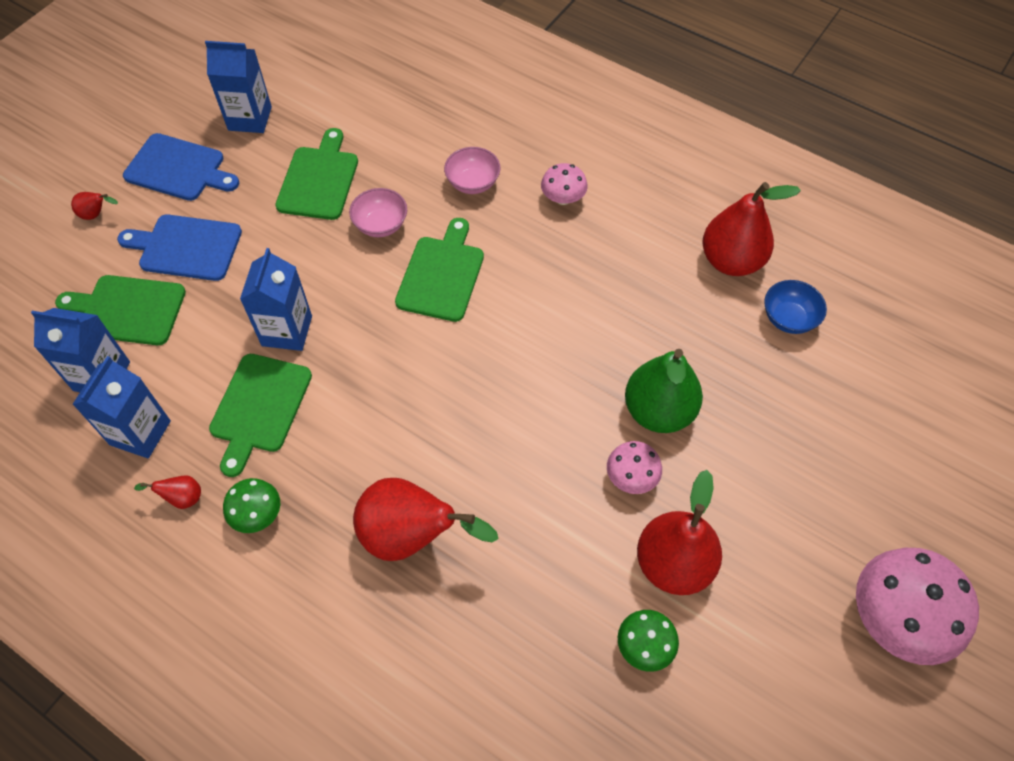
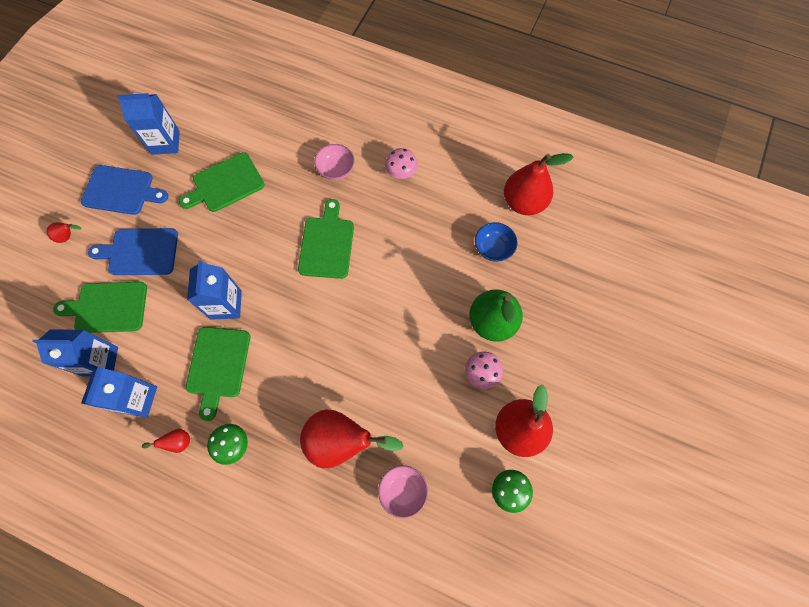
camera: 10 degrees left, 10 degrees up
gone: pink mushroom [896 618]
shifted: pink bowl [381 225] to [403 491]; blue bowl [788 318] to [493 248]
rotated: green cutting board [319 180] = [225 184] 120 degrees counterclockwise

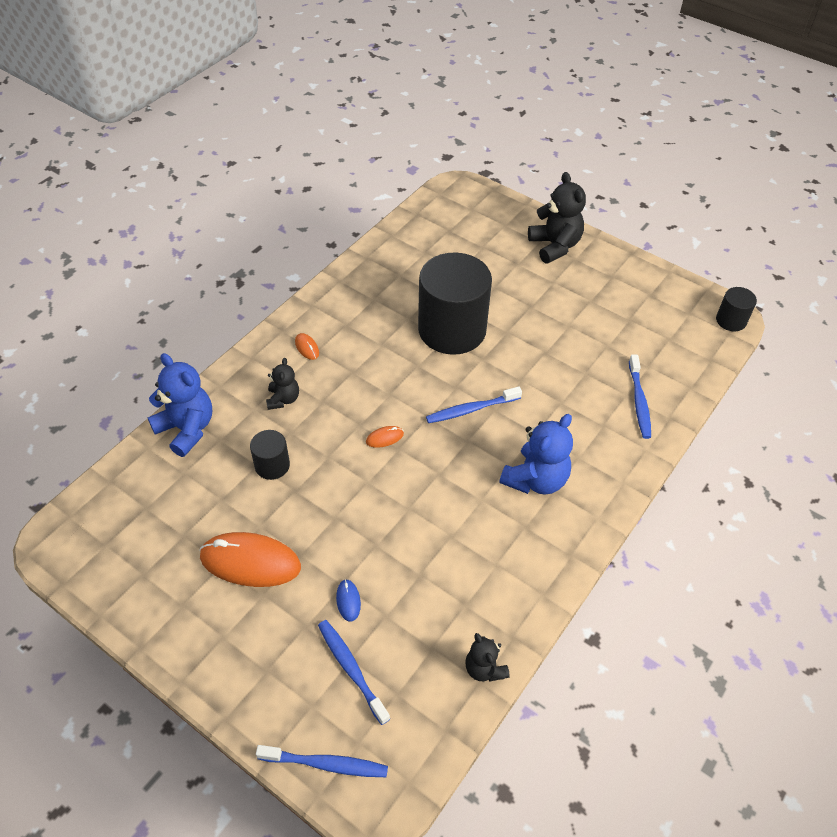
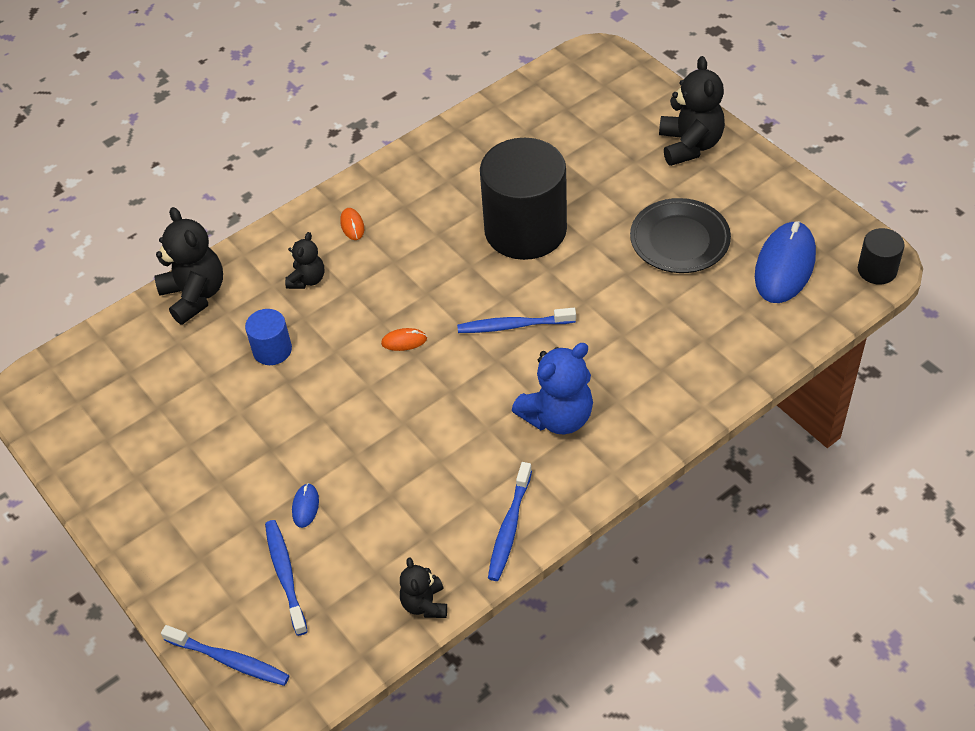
camera: 20 degrees right, 0 degrees up
gone: orange mouse [250 562]
new: black plate [679 240]; blue mouse [785 266]
shifted: blue toothbrush [639 401] to [509 528]
repainted: blue teddy bear [187 429] to black teddy bear [195 295]; black cylinder [272 465] to blue cylinder [272 350]

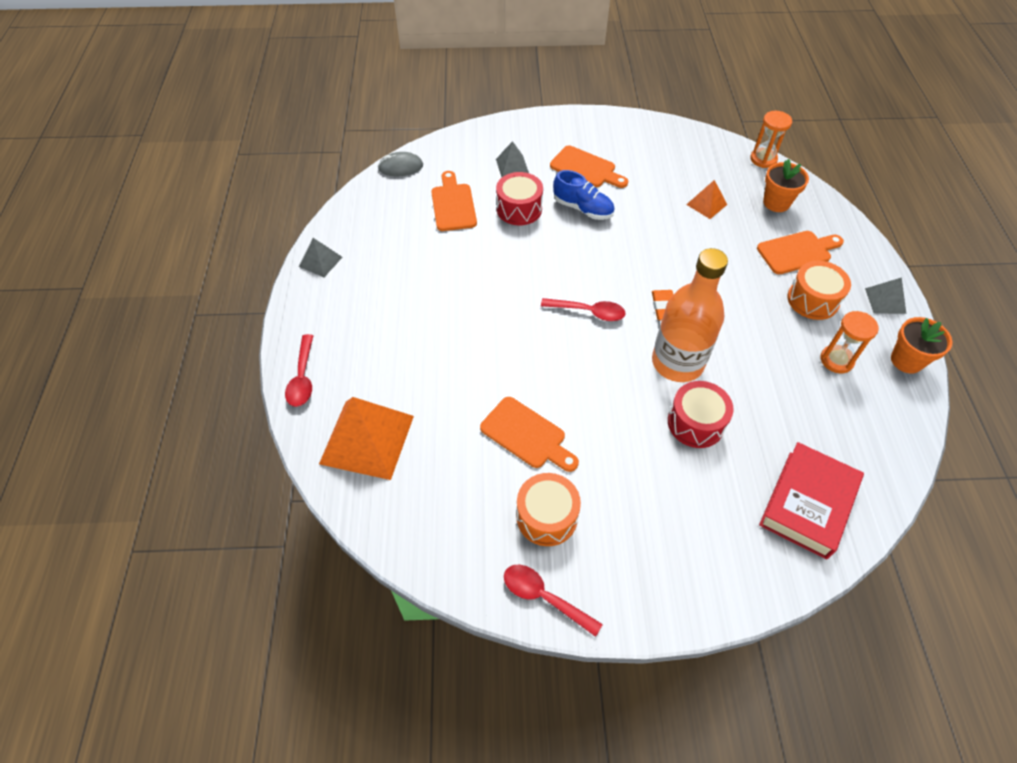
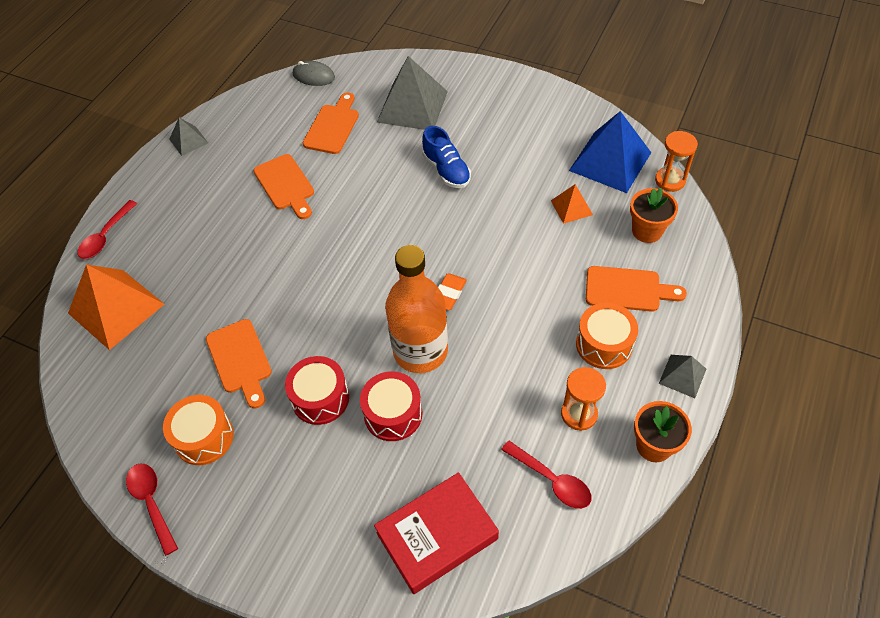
camera: 30 degrees right, 0 degrees up
new: blue pyramid [610 161]
shifted: red drum [519 209] to [320 398]; red spoon [588 312] to [551 480]; orange cutting board [586 168] to [285 185]
scaled: grey pyramid [512 166] = [412 106] x2.01

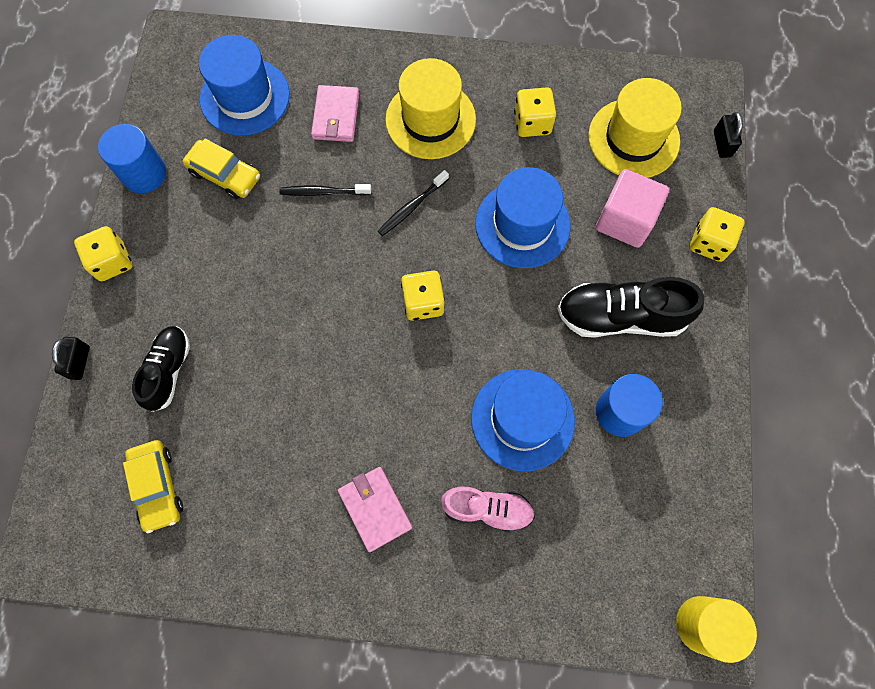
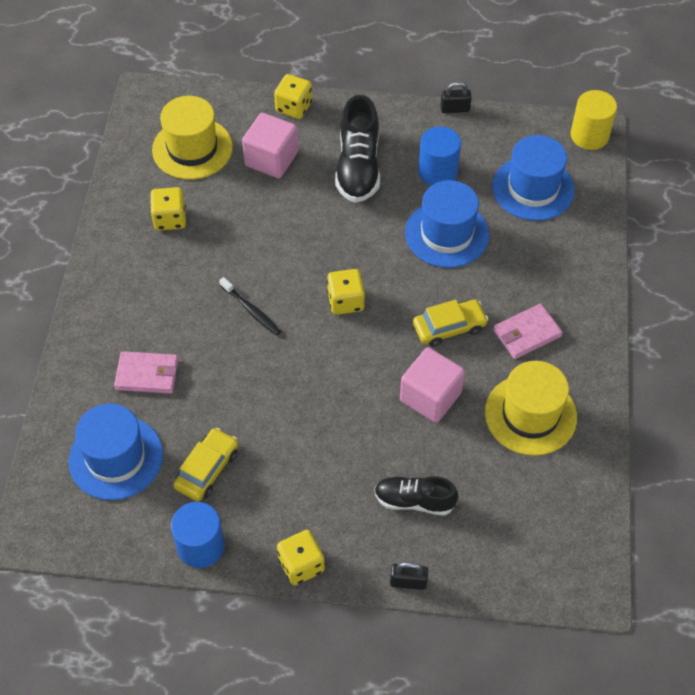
camera: 90 degrees left, 15 degrees down
gone: black toothbrush [323 192]; pink shoe [487 509]
new: pink cube [430 396]
shifted: yellow car [157 487] to [449 327]; yellow hat [430 120] to [530 414]; blue hat [522 224] to [533 188]; black padlock [722 144] to [455 109]

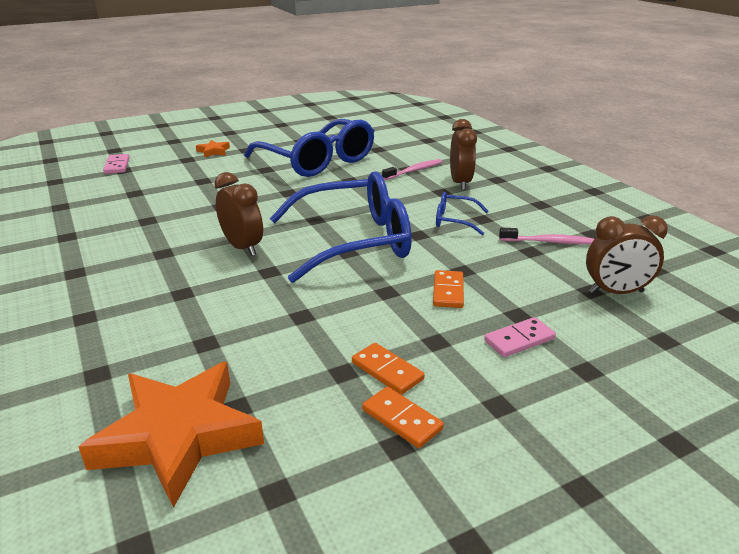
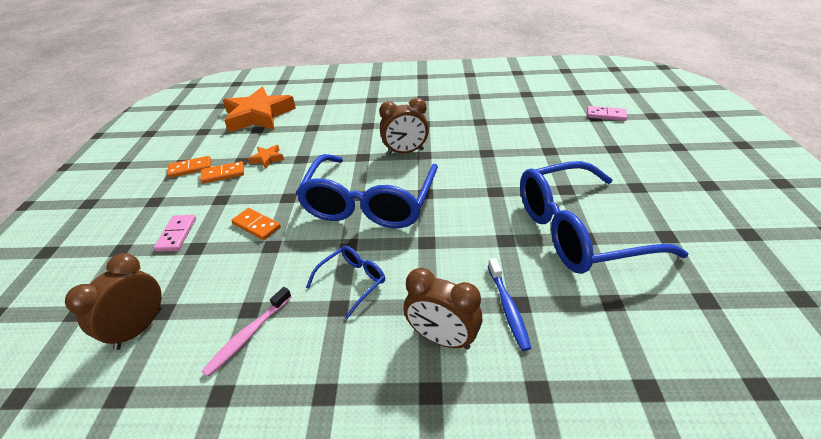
camera: 120 degrees right, 10 degrees up
shifted: orange star [213 151] to [267 158]
repainted: pink toothbrush [414 171] to blue toothbrush [508 308]

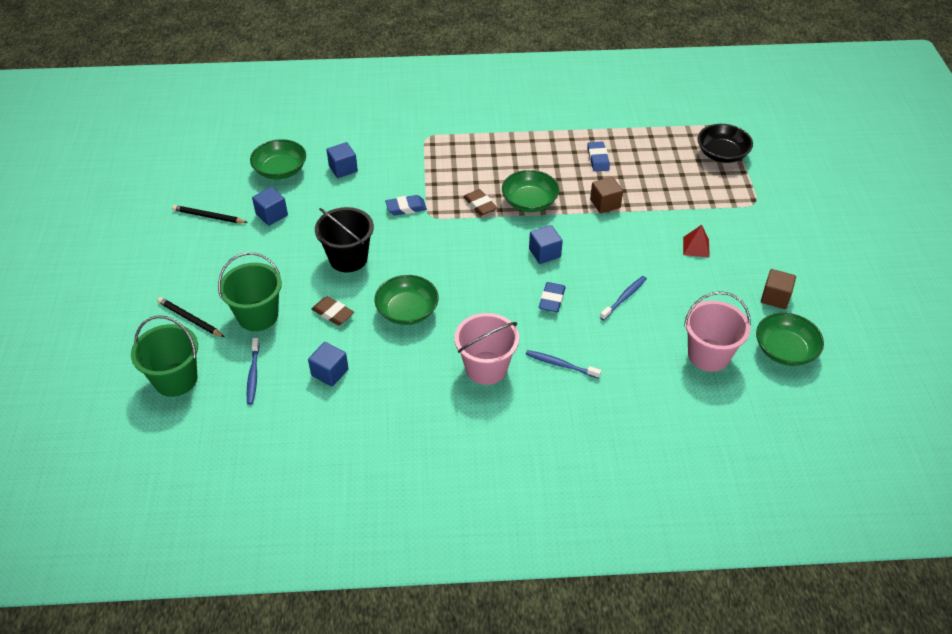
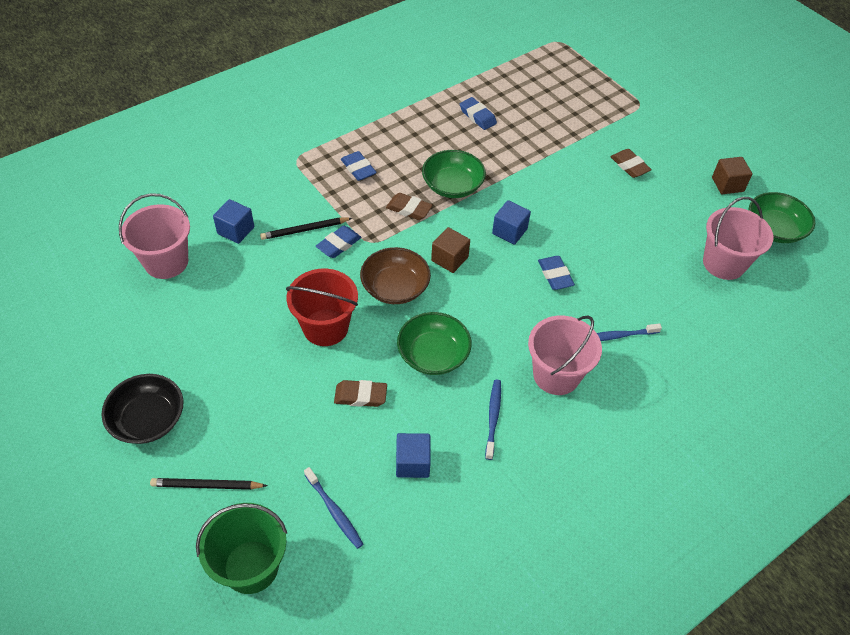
camera: 35 degrees left, 5 degrees up
gone: green bucket [258 316]; blue cube [272 215]
new: blue eraser [358 169]; brown bowl [395 287]
shifted: black pencil [209 216] to [305 230]; brown cube [605 203] to [449 259]; blue toothbrush [624 298] to [493 418]; black bowl [722 154] to [148 419]
swapped: green bowl [280 170] to pink bucket [166 262]; red pyramid [696 247] to brown eraser [629 166]
repainted: black bucket [348 258] to red bucket [325 327]

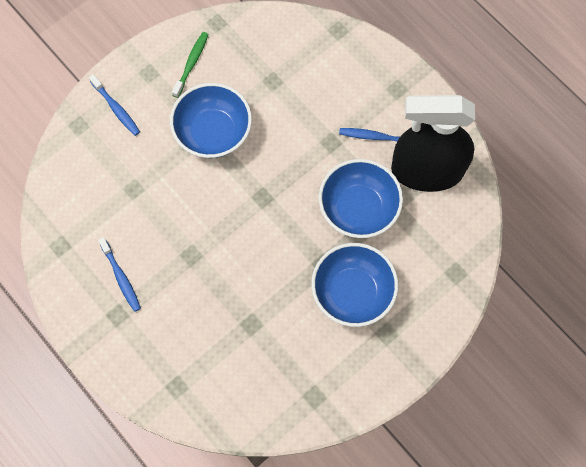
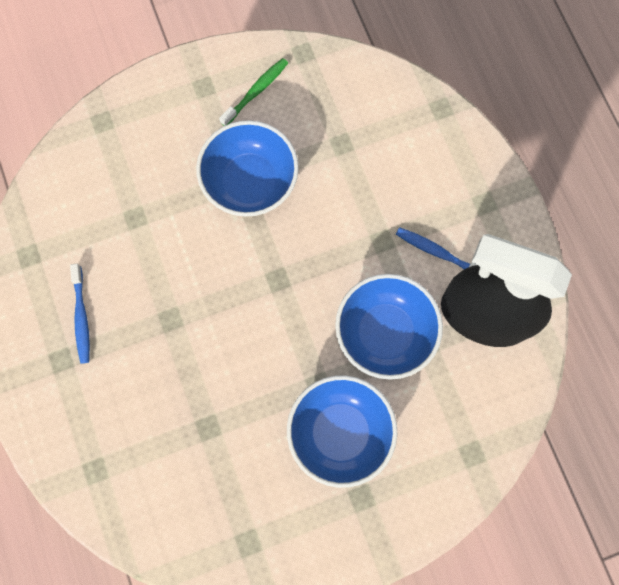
camera: 20 degrees right, 5 degrees up
gone: blue toothbrush [116 108]

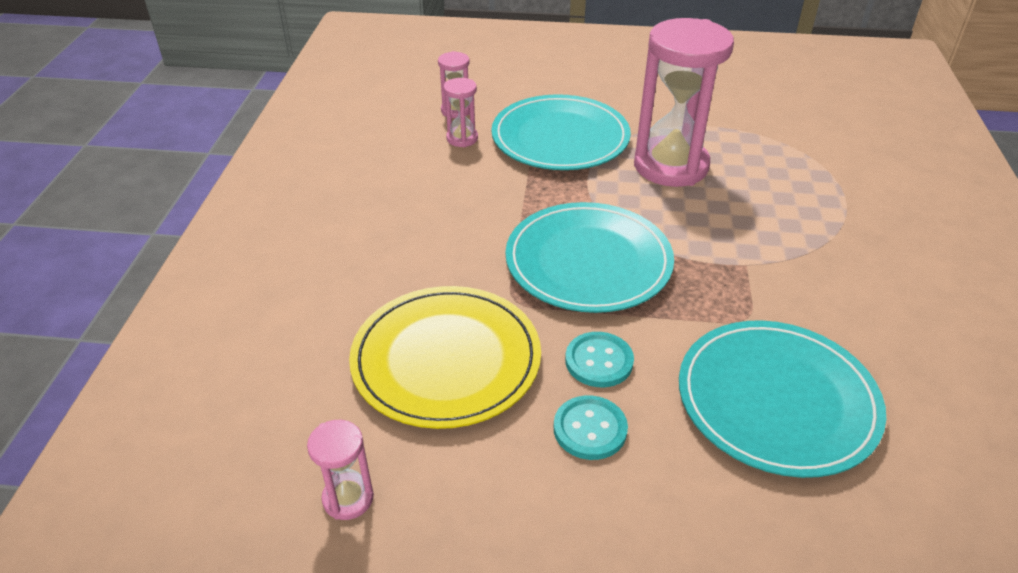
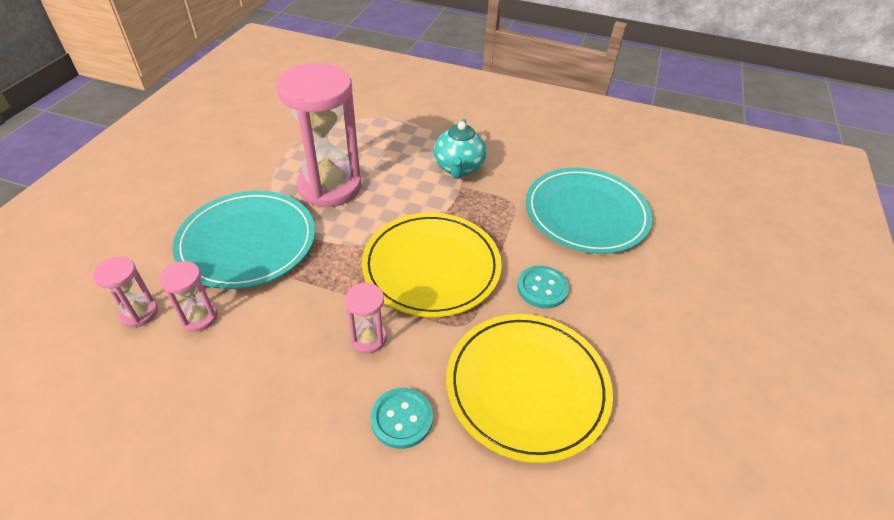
camera: 80 degrees left, 5 degrees up
new: turquoise teapot [458 168]
shifted: pink hourglass [348 498] to [369 338]; turquoise button [590 429] to [402 419]
repainted: turquoise plate [588 262] to yellow plate [431 266]

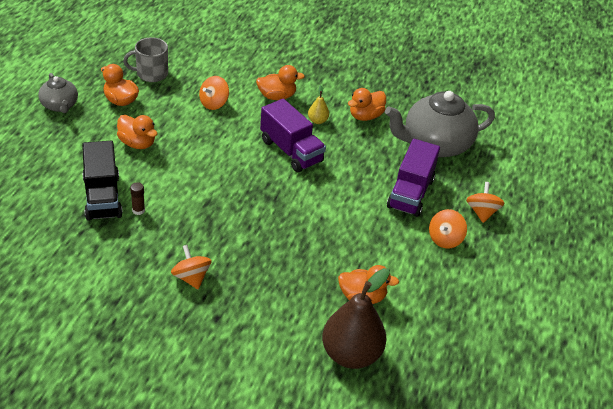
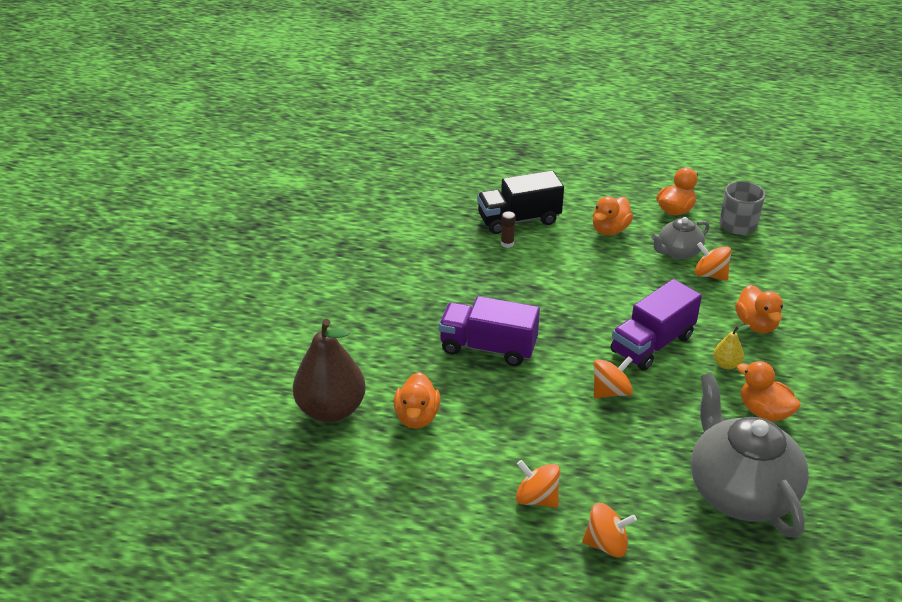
camera: 90 degrees right, 5 degrees down
shifted: grey teapot [60 105] to [678 252]; orange spinning top [191 277] to [610 391]; purple truck [410 193] to [488 347]

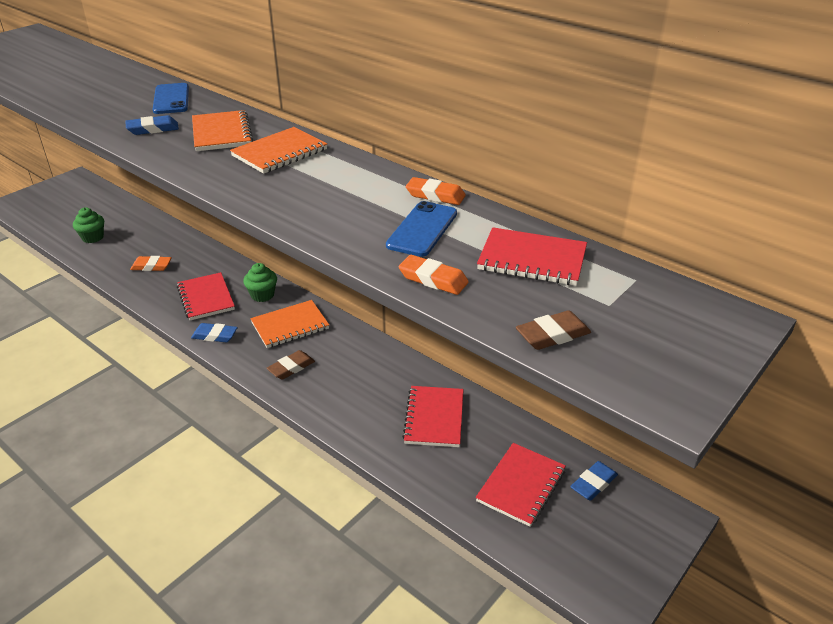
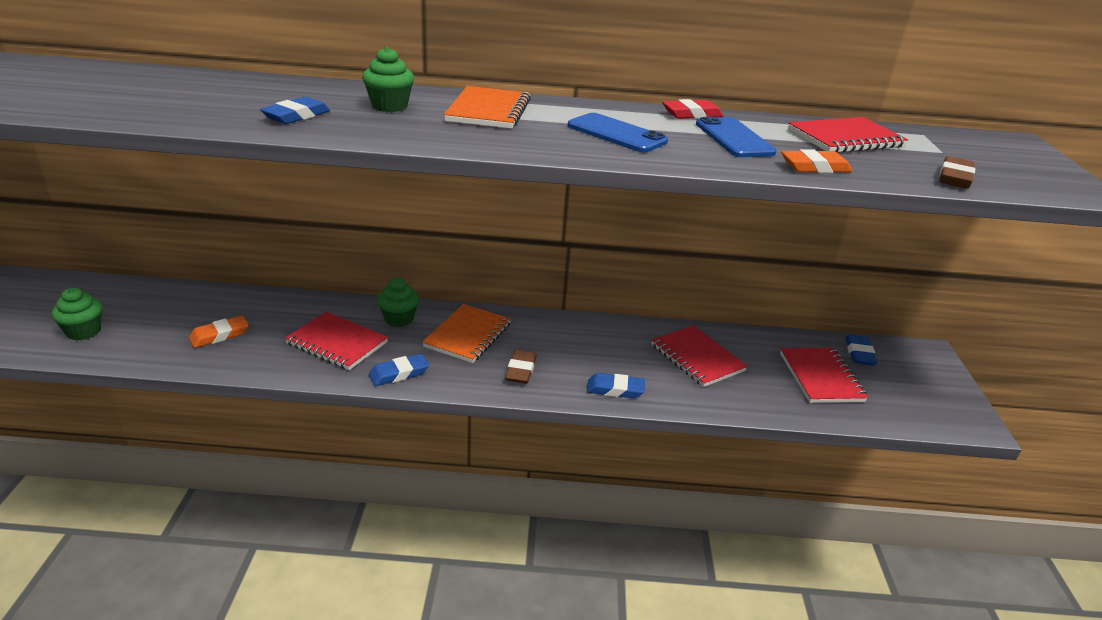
camera: 40 degrees left, 5 degrees down
new: blue eraser [615 389]
shifted: blue phone [171 99] to [616 134]
swapped: orange notebook [222 133] to green cupcake [389 106]
repainted: orange eraser [435 195] to red eraser [691 114]

